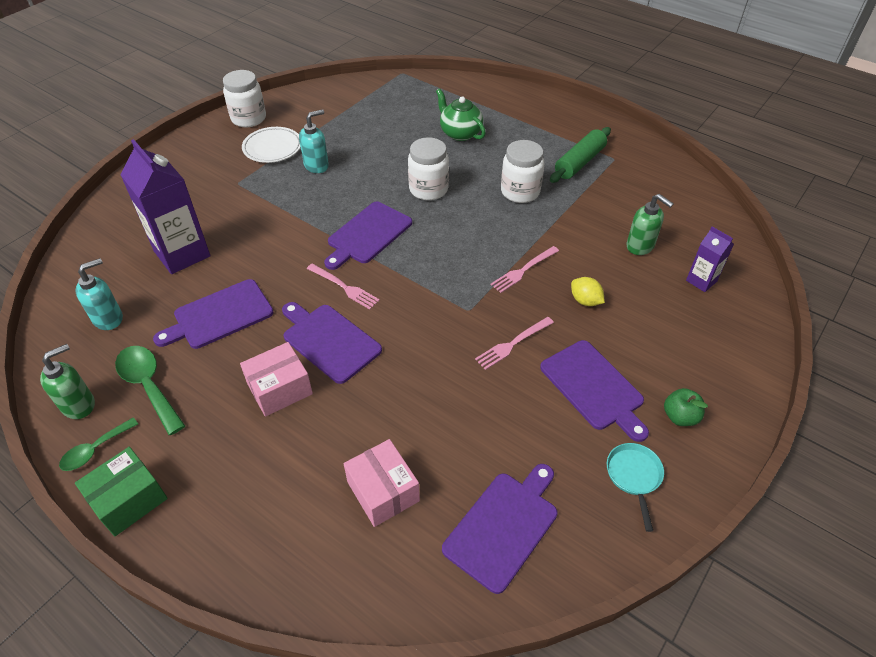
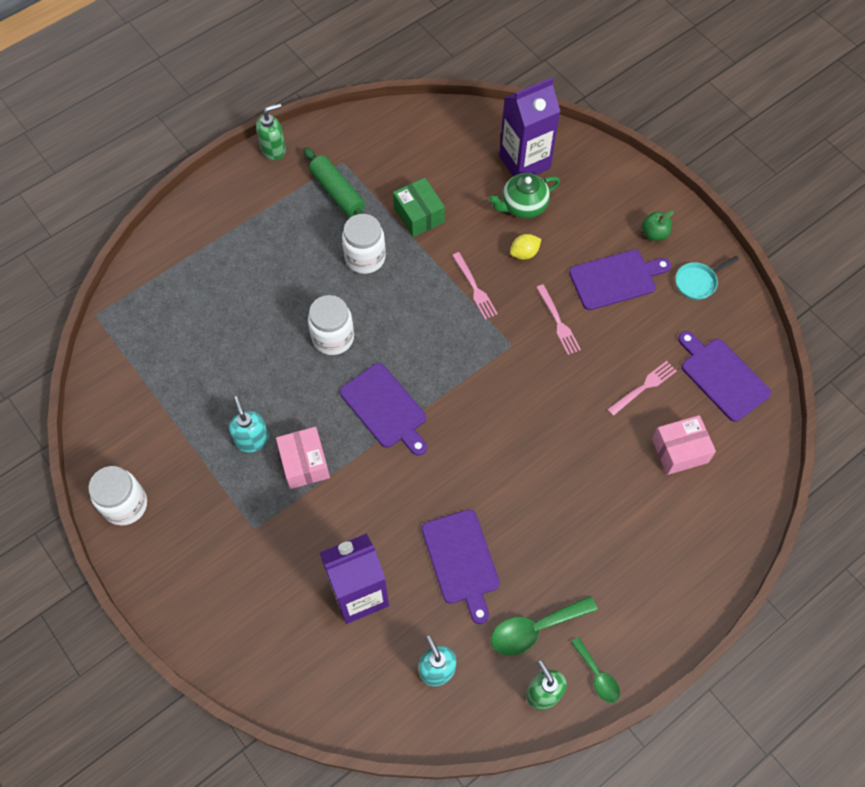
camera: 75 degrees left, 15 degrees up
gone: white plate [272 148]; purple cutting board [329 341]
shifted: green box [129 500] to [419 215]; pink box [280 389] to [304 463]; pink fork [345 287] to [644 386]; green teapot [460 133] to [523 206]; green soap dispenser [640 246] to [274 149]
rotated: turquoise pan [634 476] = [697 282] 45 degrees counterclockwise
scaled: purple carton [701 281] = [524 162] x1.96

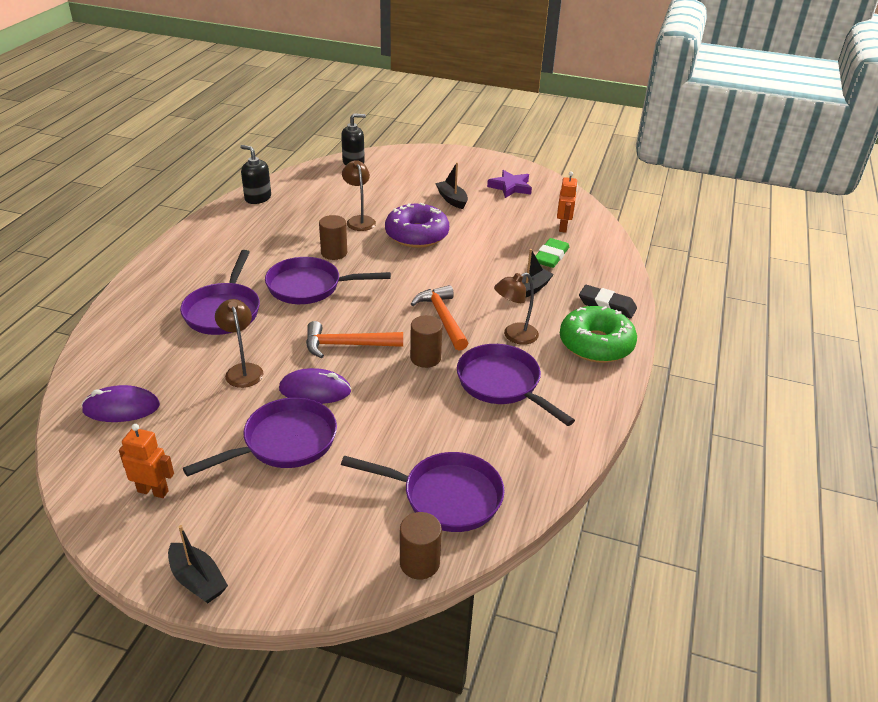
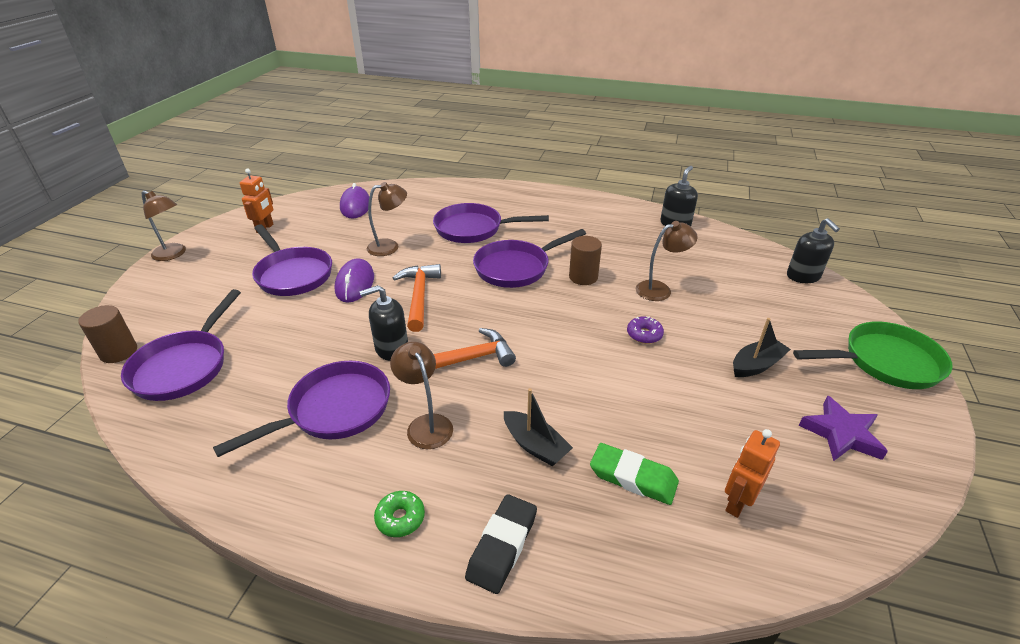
camera: 90 degrees right, 0 degrees up
new: green pan [884 362]
swapped: black boat [198 580] to brown lamp [173 254]; brown cylinder [425 358] to black soap dispenser [391 348]
rotated: purple pan [309 287] = [516 268] 120 degrees counterclockwise; orange robot [563 227] = [737 502] 120 degrees clockwise
scaled: purple donut [417 235] = [644 334] x0.43; green donut [596 344] = [400 518] x0.43

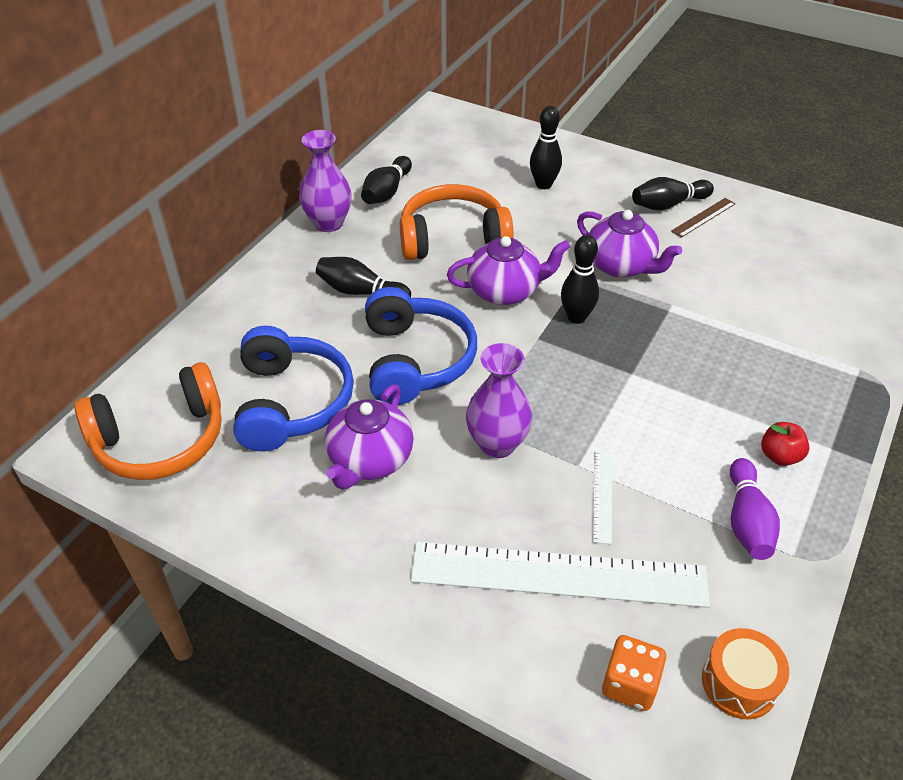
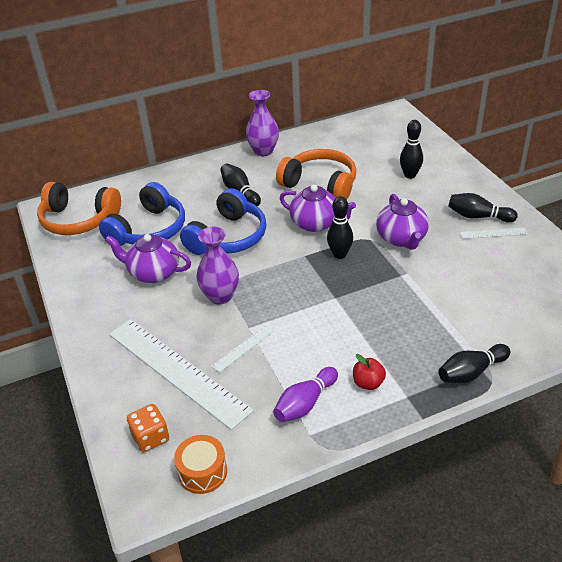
camera: 40 degrees right, 5 degrees down
shifted: black bowling pin [387 192] to [471 372]
repainted: brown ruler [703 217] to white ruler [493 233]
rotated: purple teapot [370 460] = [153 273] 45 degrees clockwise

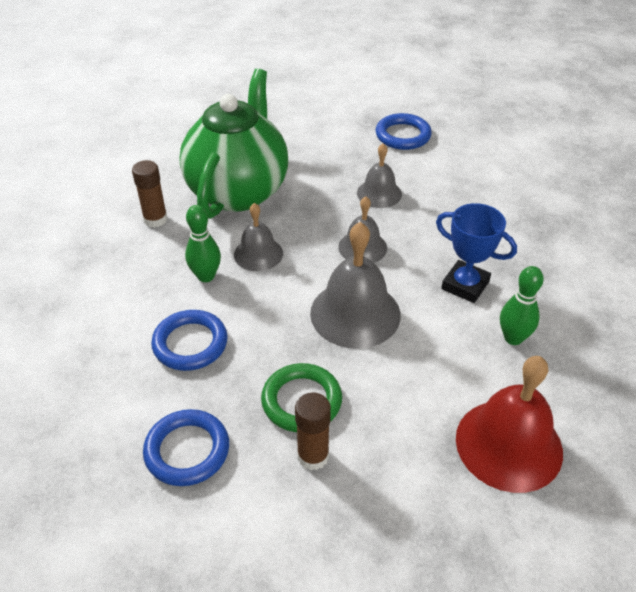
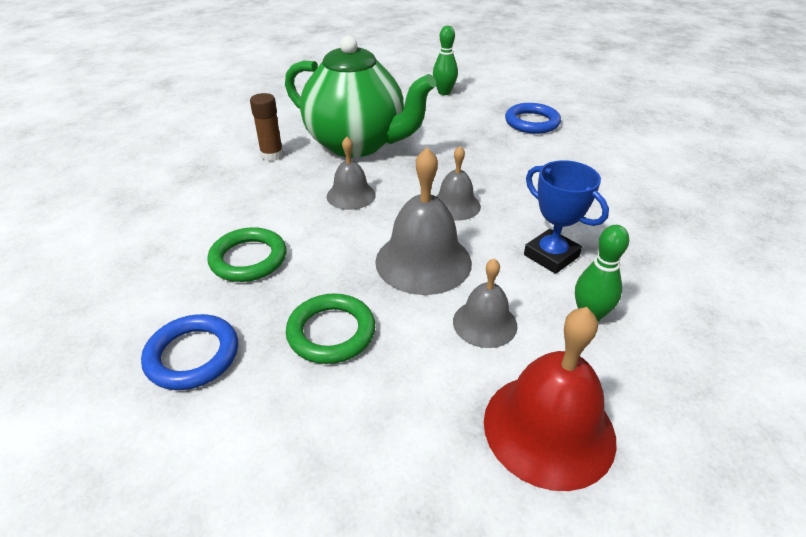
camera: 15 degrees right, 5 degrees down
gone: brown glue stick [313 456]
shifted: green bowling pin [206 276] to [444 92]; grey bell [379 193] to [485 323]
repainted: blue ring [190 343] to green ring [248 259]
rotated: green teapot [238 191] = [357 144] 90 degrees clockwise

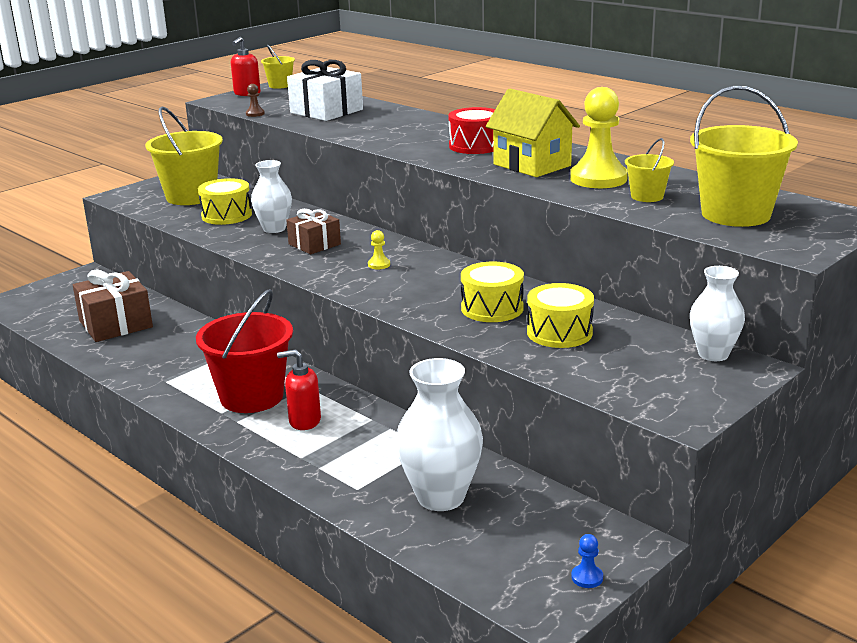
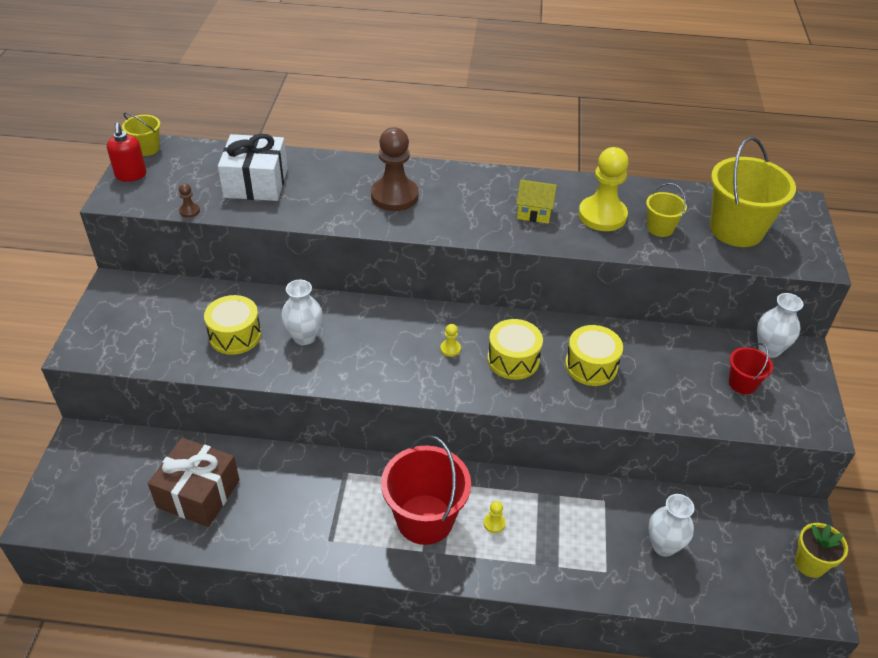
camera: 40 degrees left, 20 degrees up
gone: yellow bucket [191 196]; brown gift [314 244]; red drum [475 146]
new: brown pawn [394 196]; red bucket [742 383]
shifted: yellow drum [559 332] to [513 359]
swapped: red soap dispenser [304 421] to yellow pawn [494 523]; blue pawn [587 577] to yellow flower pot [810 564]
scaled: white vase [441 497] = [663 545] x0.64; yellow house [532 165] = [534 213] x0.59

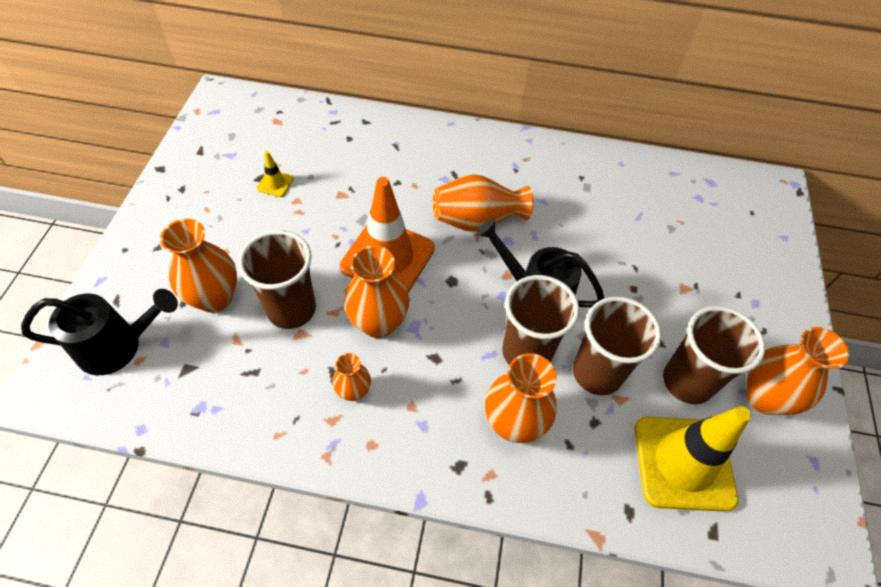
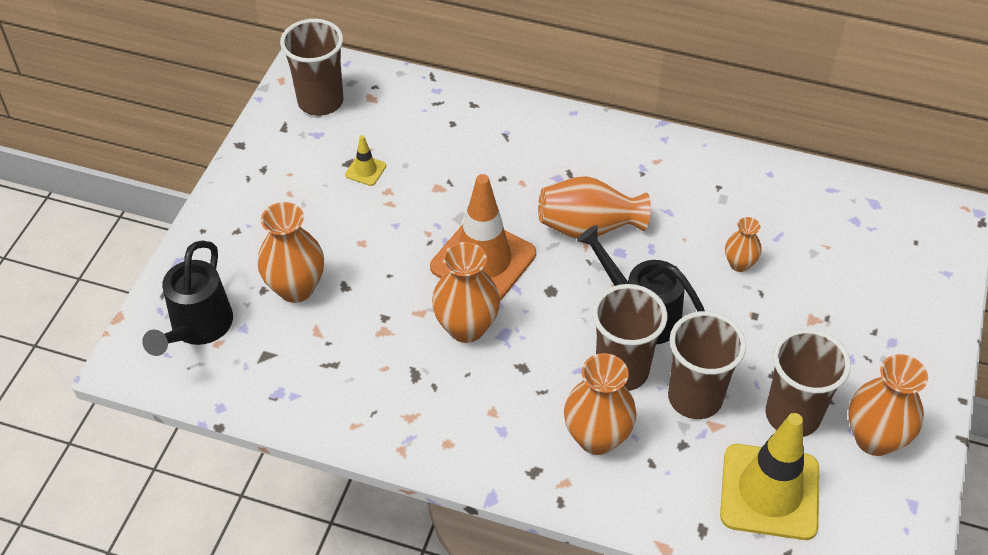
camera: 10 degrees right, 5 degrees down
shifted: brown cup [291 309] to [320 102]; orange vase [353 391] to [739 264]
rotated: black watering can [118 346] = [197 328] 105 degrees clockwise

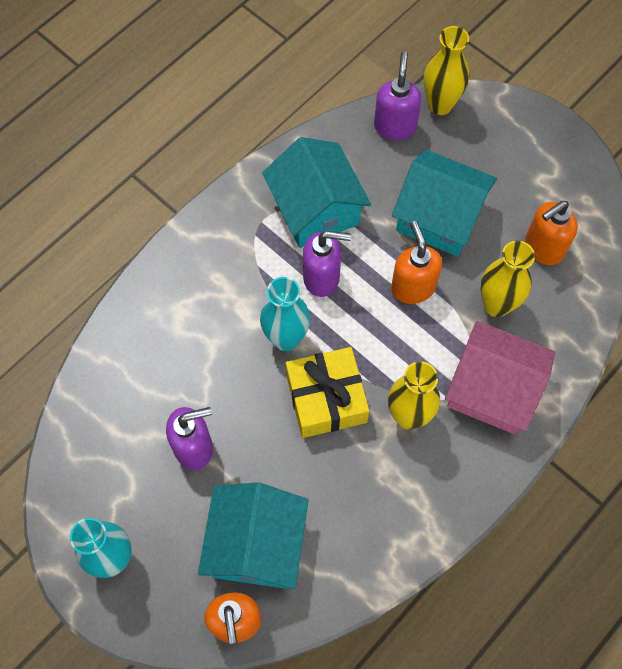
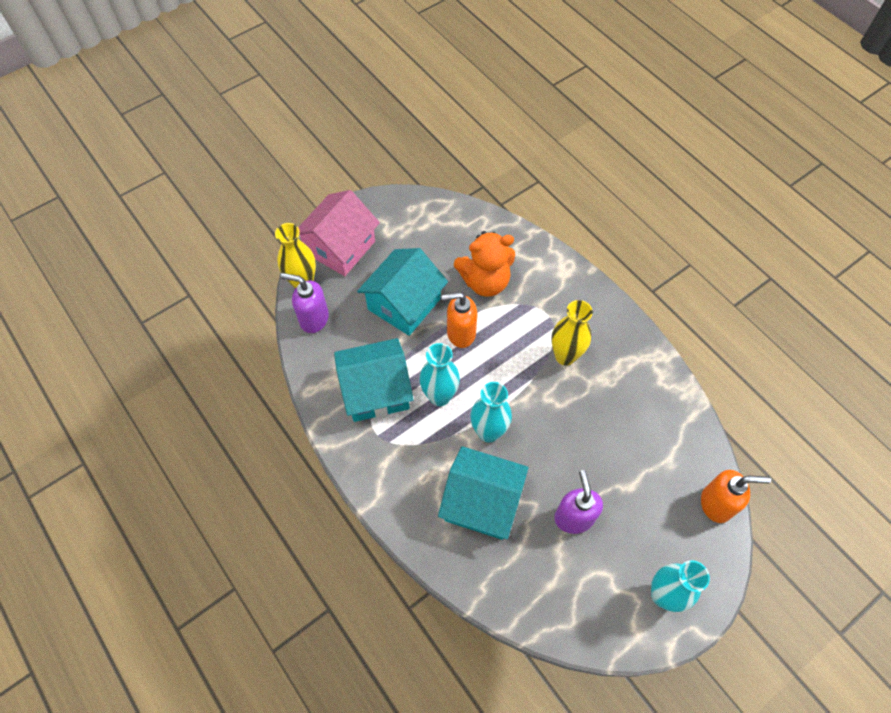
camera: 80 degrees left, 5 degrees down
gone: yellow gift [326 398]; orange soap dispenser [543 248]
shifted: turquoise house [256 545] to [482 502]; pink house [492 389] to [340 247]
swapped: purple soap dispenser [322 278] to turquoise vase [439 396]; yellow vase [496 305] to orange teddy bear [485 281]

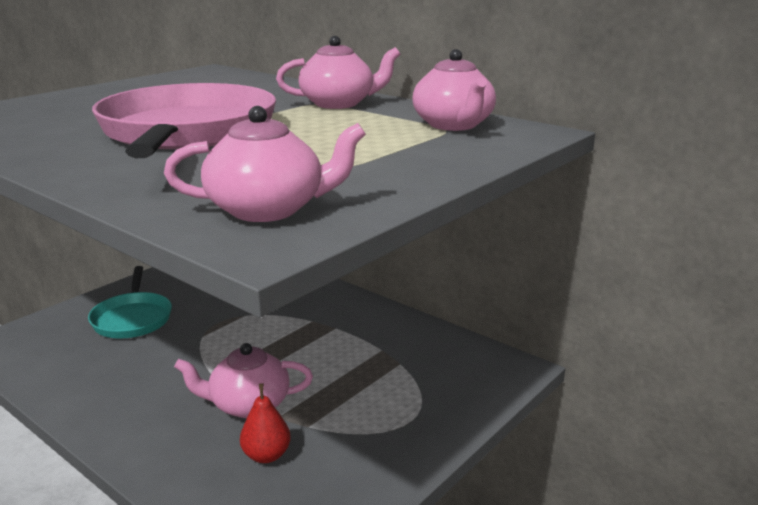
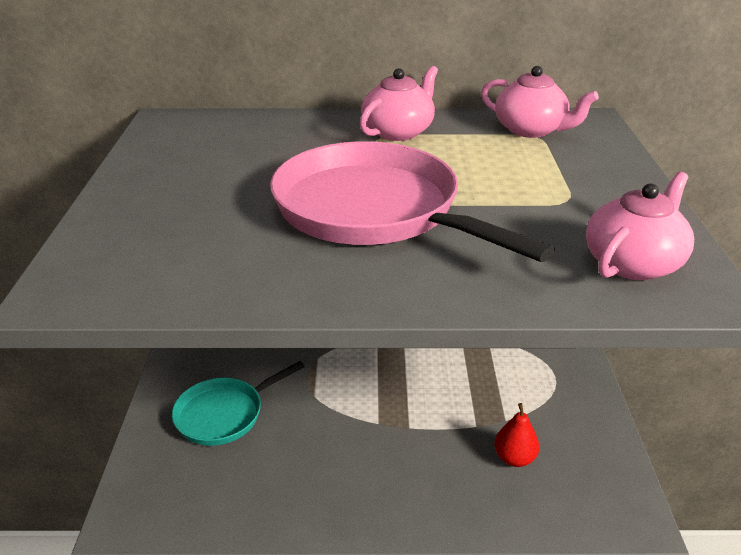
camera: 40 degrees left, 10 degrees up
gone: pink teapot [248 404]
rotated: turquoise pan [132 318] = [224 414] 105 degrees clockwise

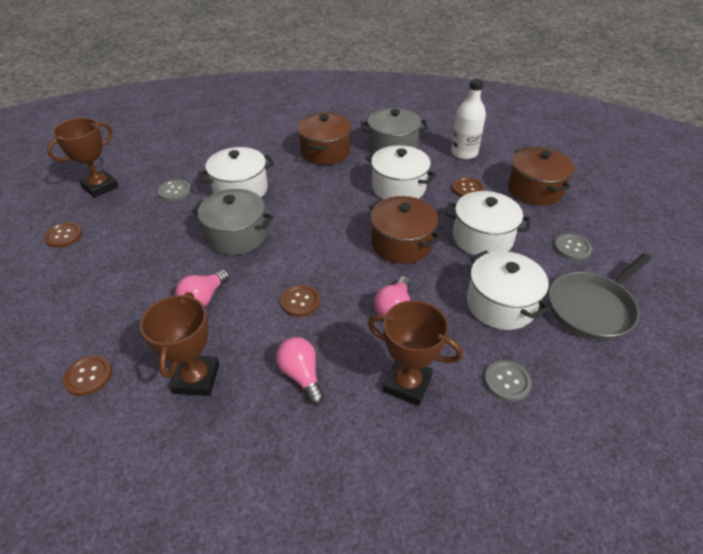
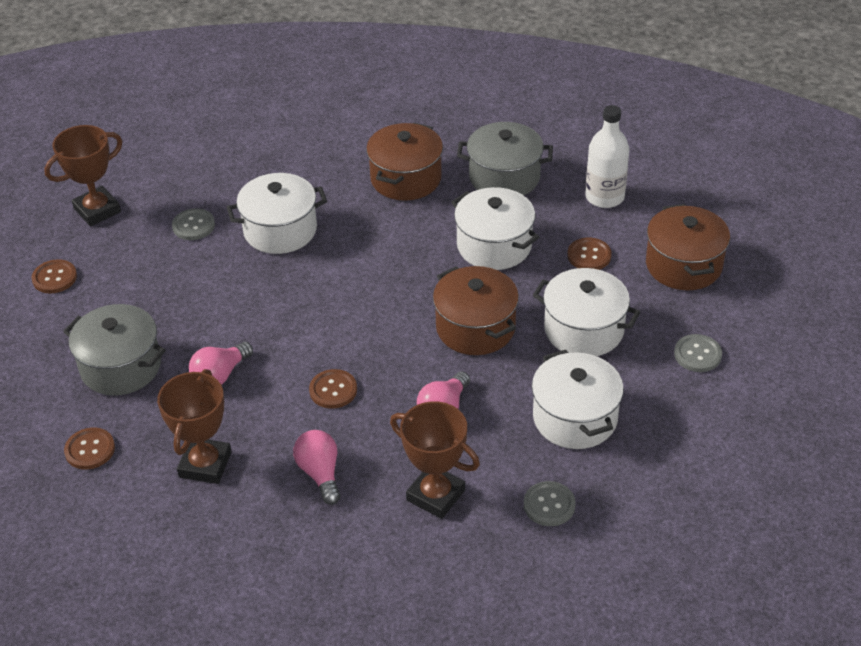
camera: 10 degrees right, 0 degrees up
gone: grey pan [592 308]
shifted: grey pot [237 236] to [121 367]

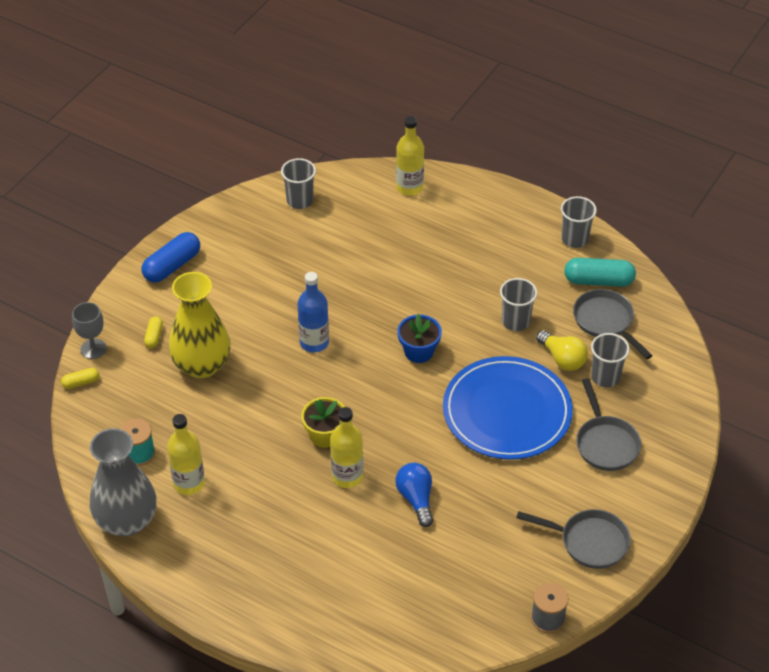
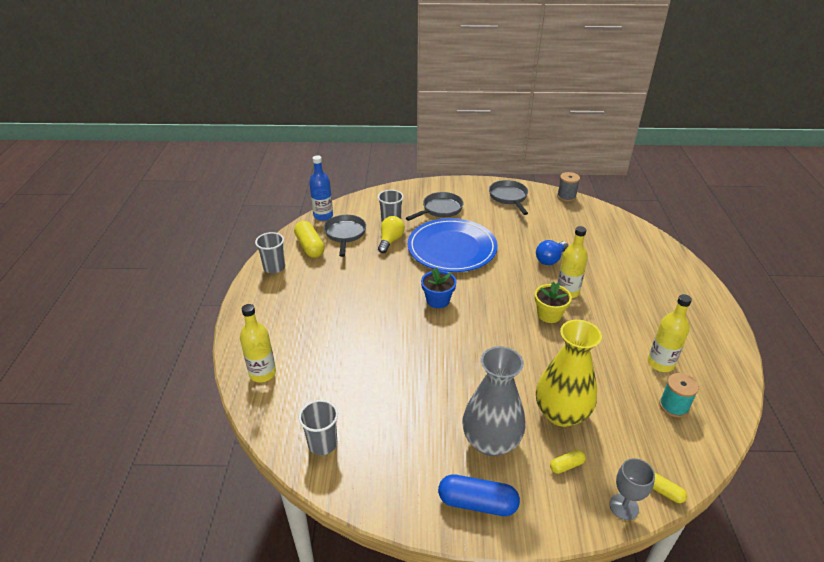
camera: 120 degrees left, 10 degrees down
gone: grey cup [515 321]
shifted: grey vase [127 521] to [491 441]; blue bottle [314 342] to [323 216]
repainted: turquoise capsule [598 281] to yellow capsule [310 246]
rotated: grey pan [605 321] = [345 234] 150 degrees clockwise

